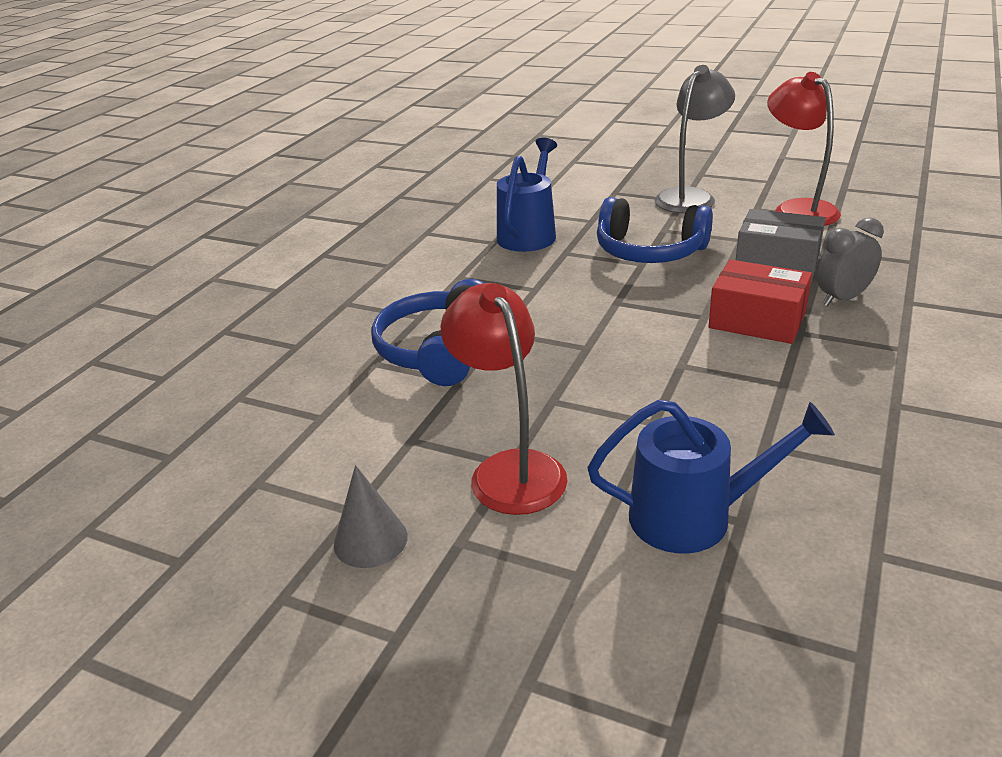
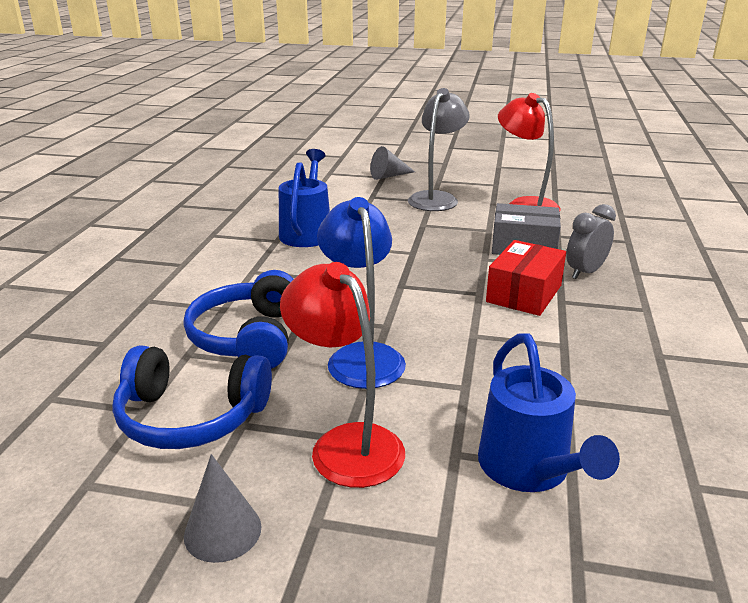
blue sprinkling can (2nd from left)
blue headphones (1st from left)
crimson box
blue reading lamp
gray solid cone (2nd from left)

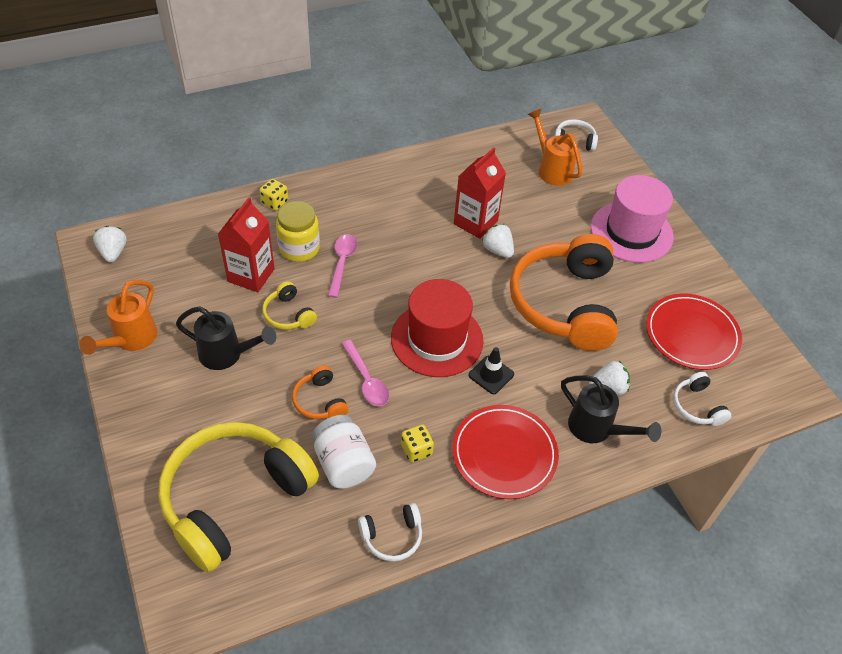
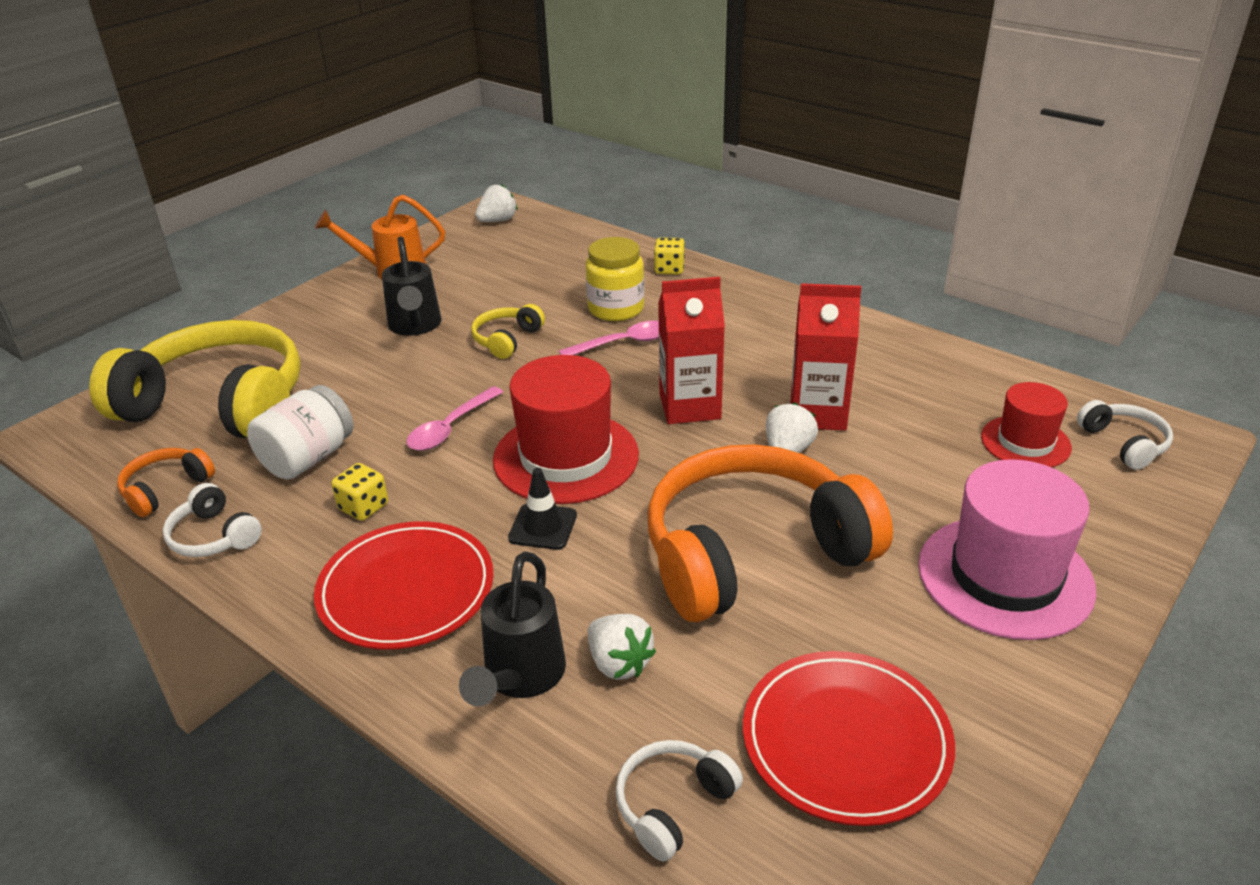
crimson juice carton (1st from left)
bright orange headphones (1st from left)
crimson top hat (2nd from left)

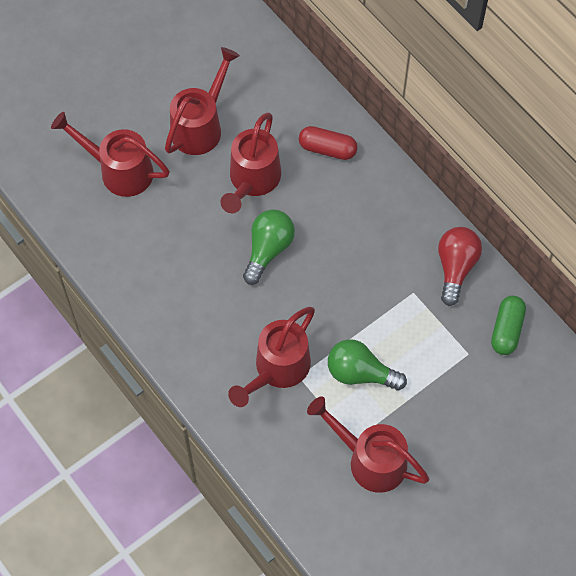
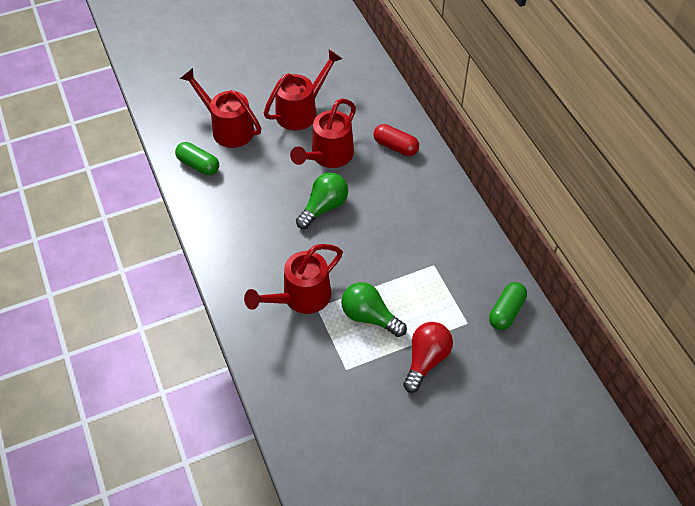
crimson sprinkling can (5th from left in the first image)
crimson bulb
emerald pill shape (1st from left)

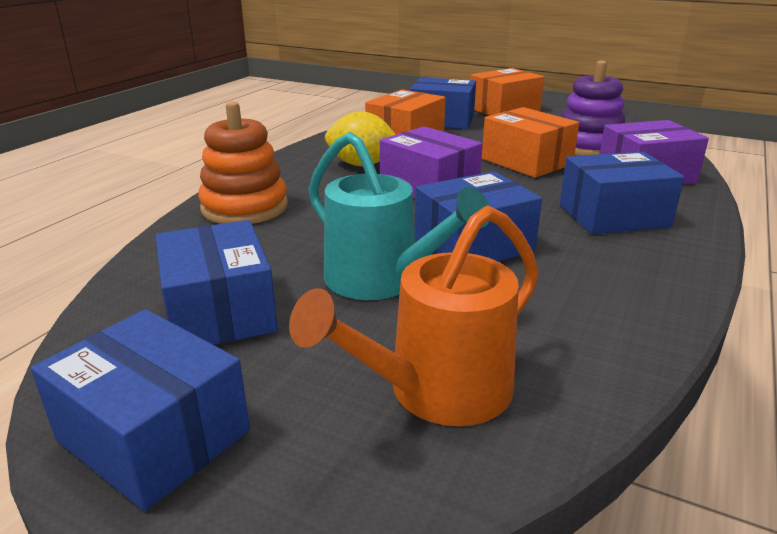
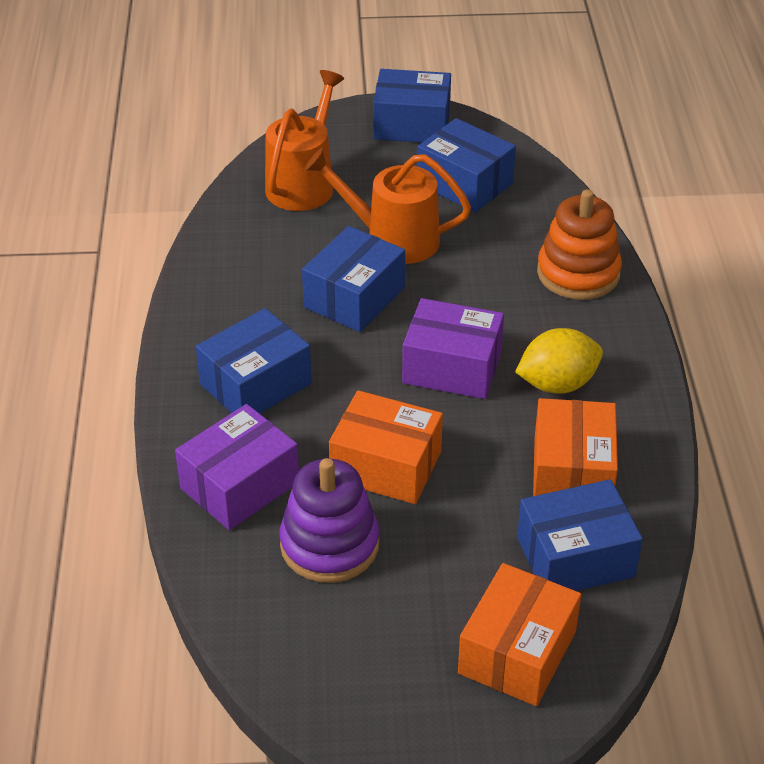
bright orange sprinkling can (2nd from left)

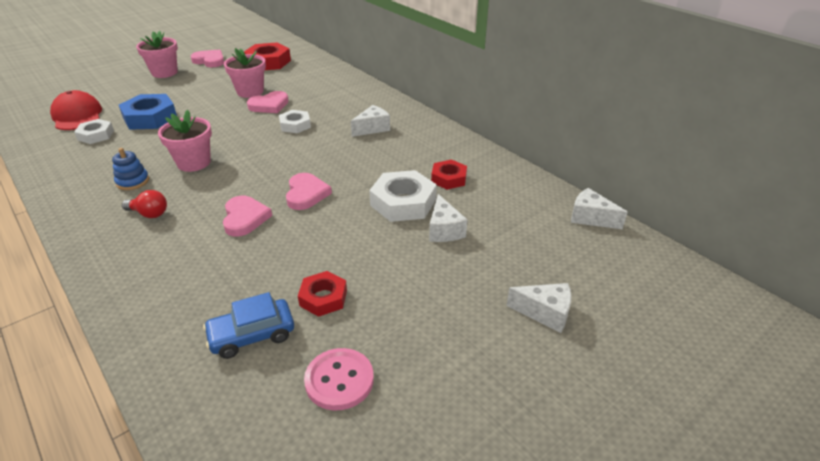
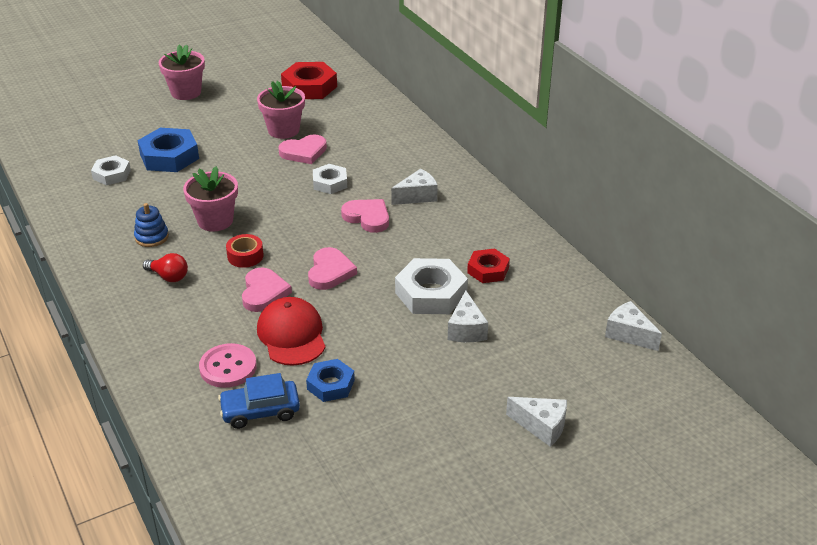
crimson baseball cap
rosy heart shape (4th from left)
blue nut (2nd from left)
rosy button
crimson tape

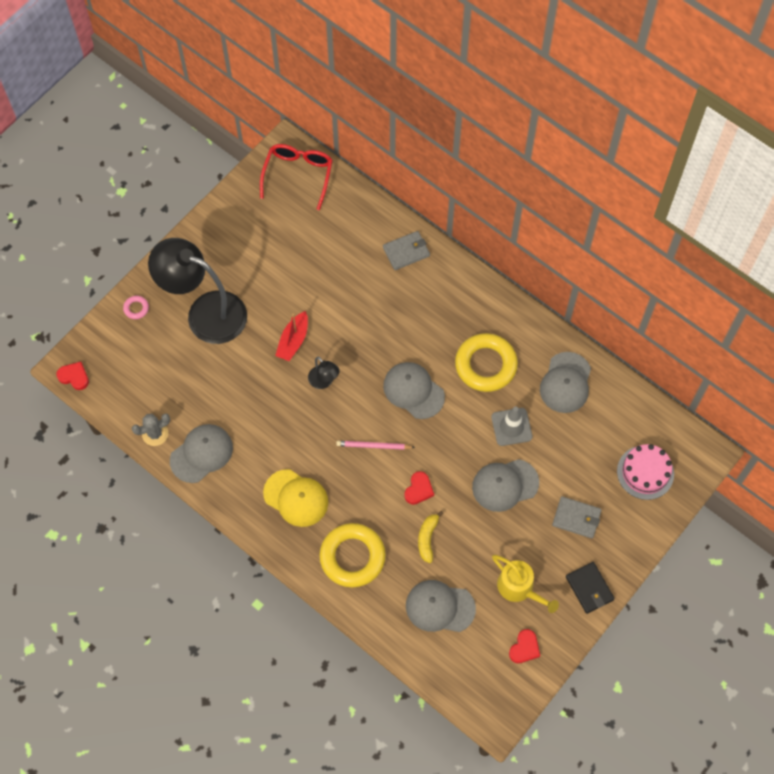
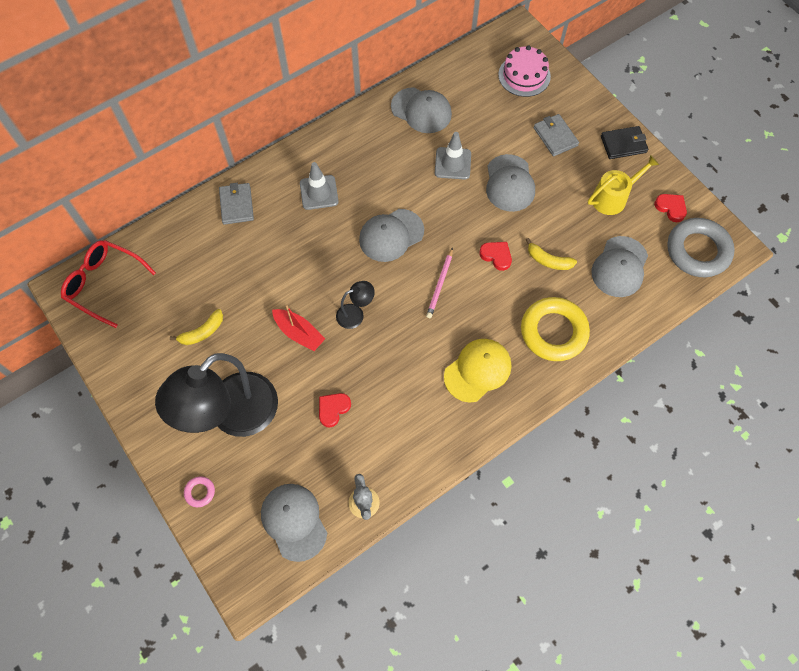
crimson heart shape (1st from left)
gray baseball cap (1st from left)
golden torus (2nd from left in the first image)
gray billfold (2nd from left)
golden banana fruit (1st from left)
gray traffic cone (1st from left)
gray torus

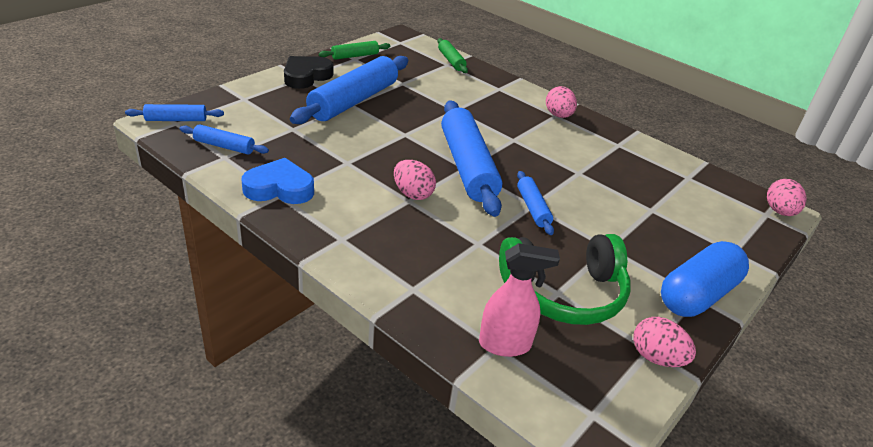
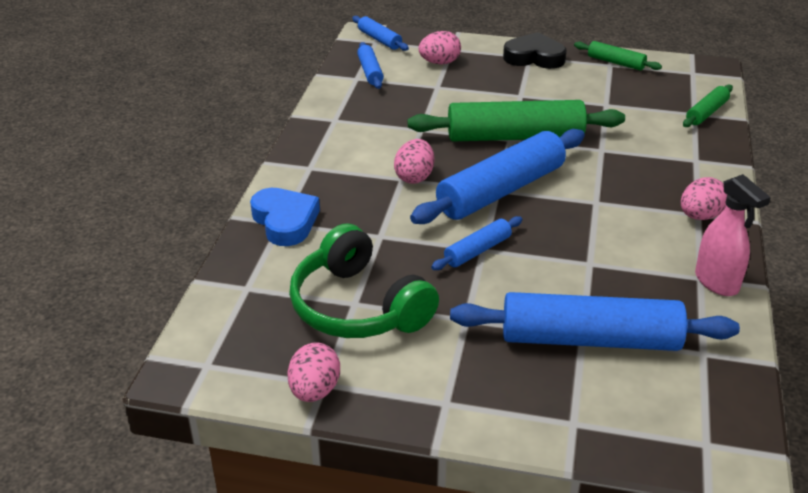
blue heart shape
blue rolling pin (5th from left)
rosy spray bottle
blue pill shape
rosy egg (3rd from left)
emerald rolling pin (1st from left)

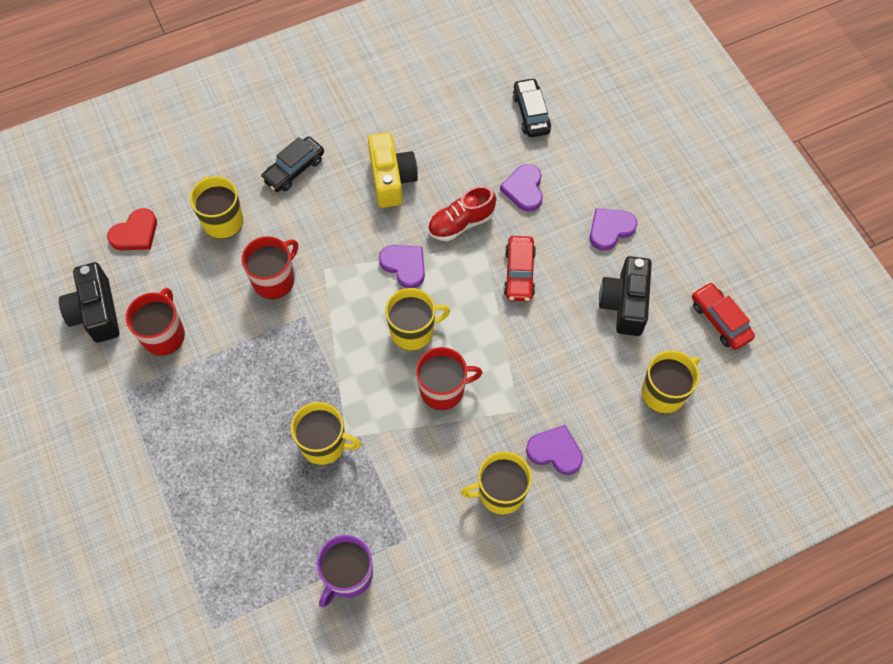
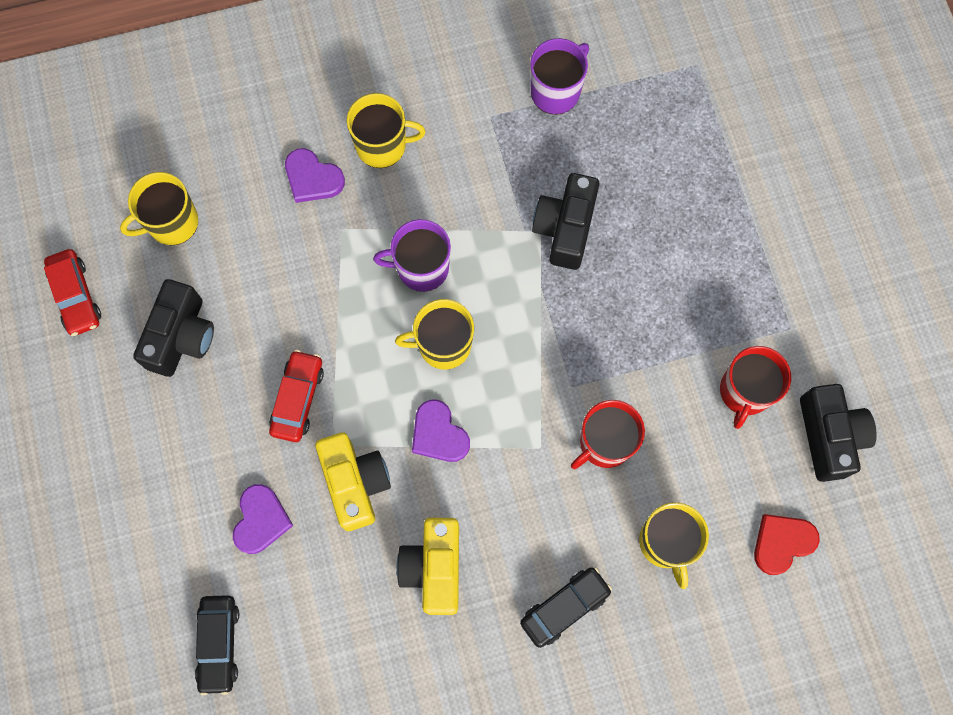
jet-black camera (2nd from left)
violet tea mug (1st from left)
golden camera (1st from left)
violet heart shape (4th from left in the first image)

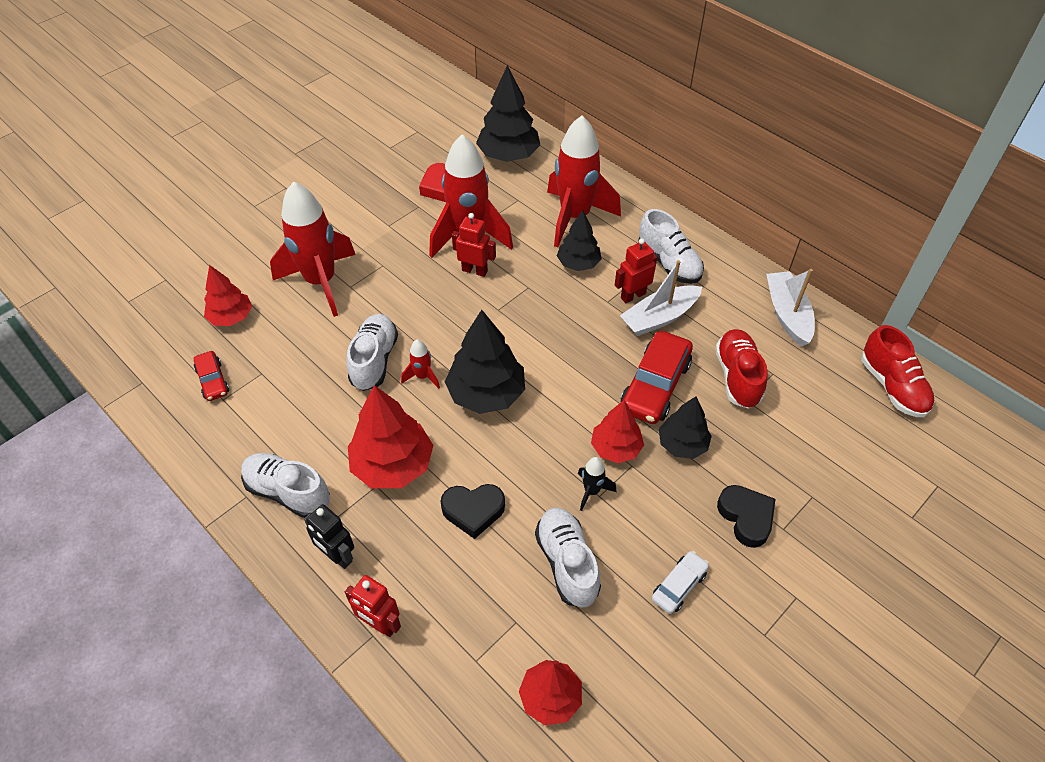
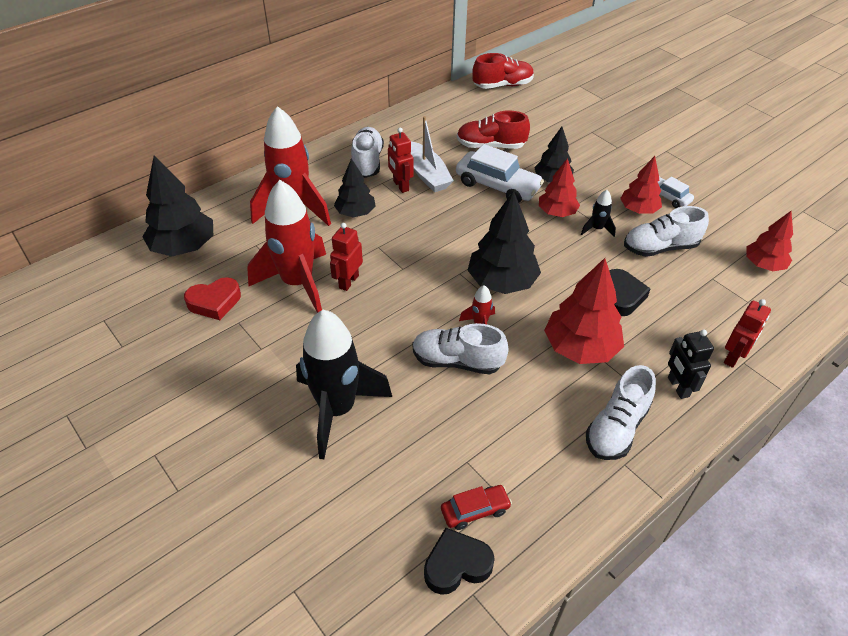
crimson tree (3rd from left)
jet-black toy rocket (1st from left)
jet-black toy robot
pure white automobile (1st from left)
pure white lace-up shoe (1st from left)
jet-black heart shape (1st from left)
pure white boat (2nd from left in the first image)

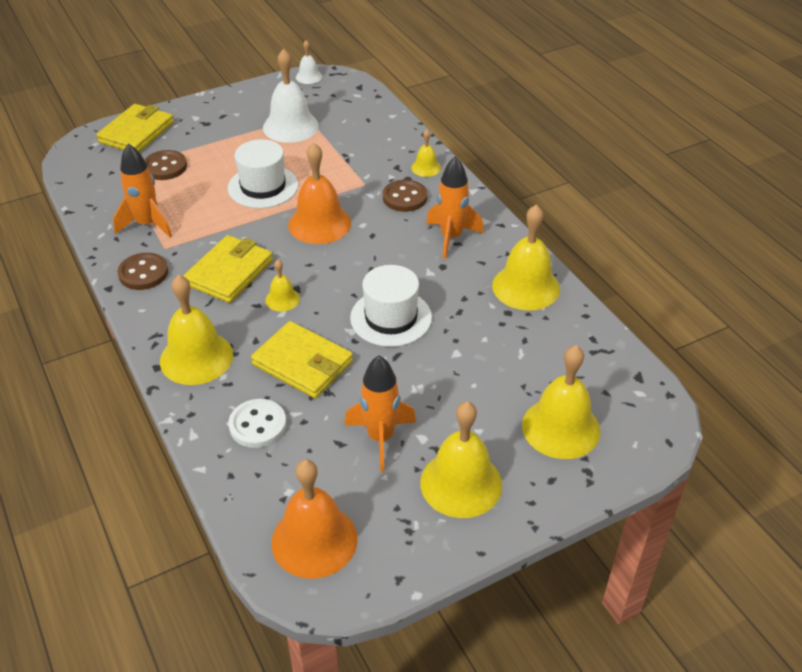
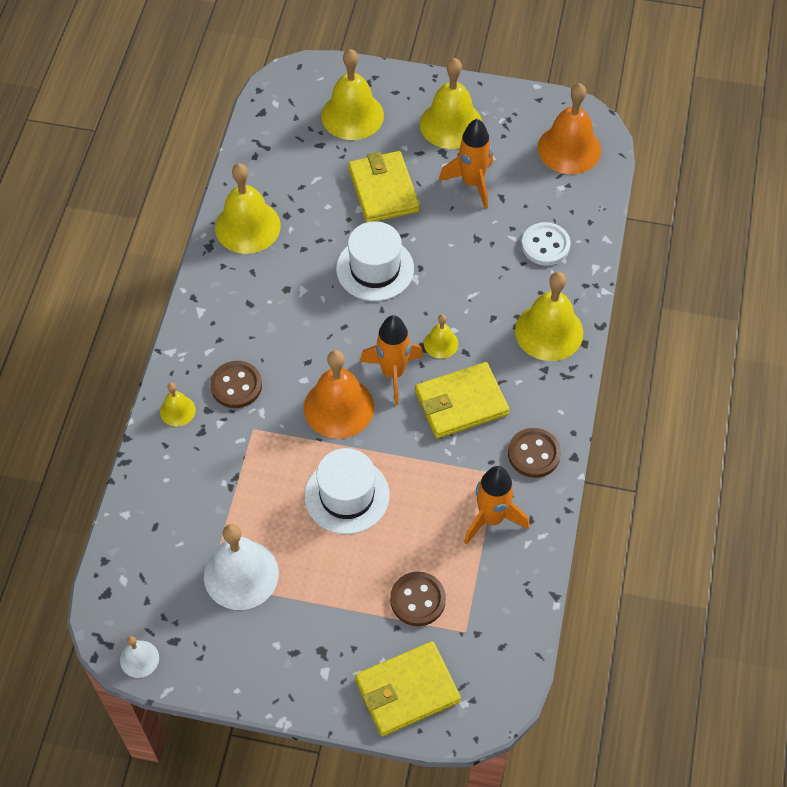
golden billfold (1st from left)
bright orange toy rocket (1st from left)

